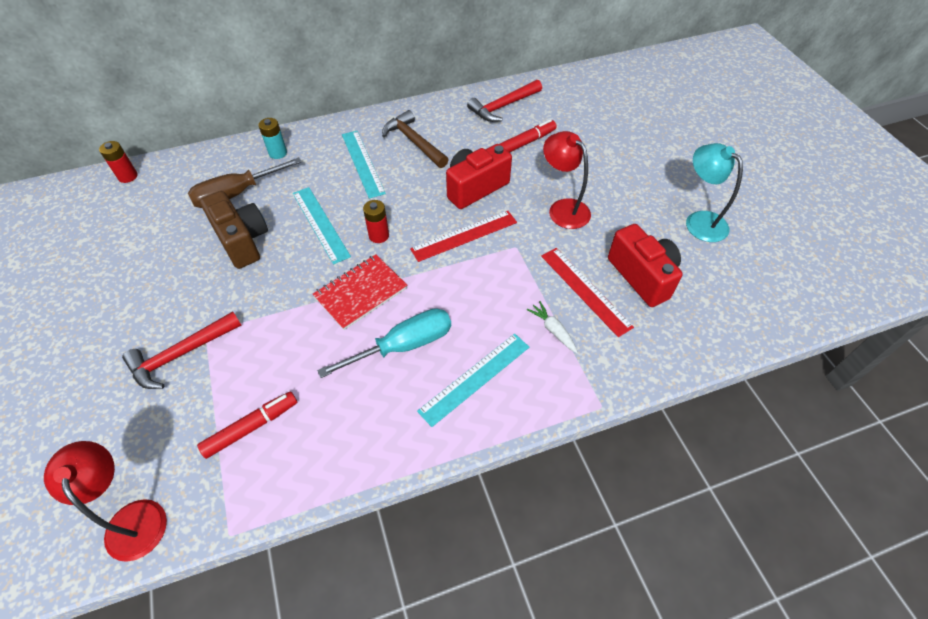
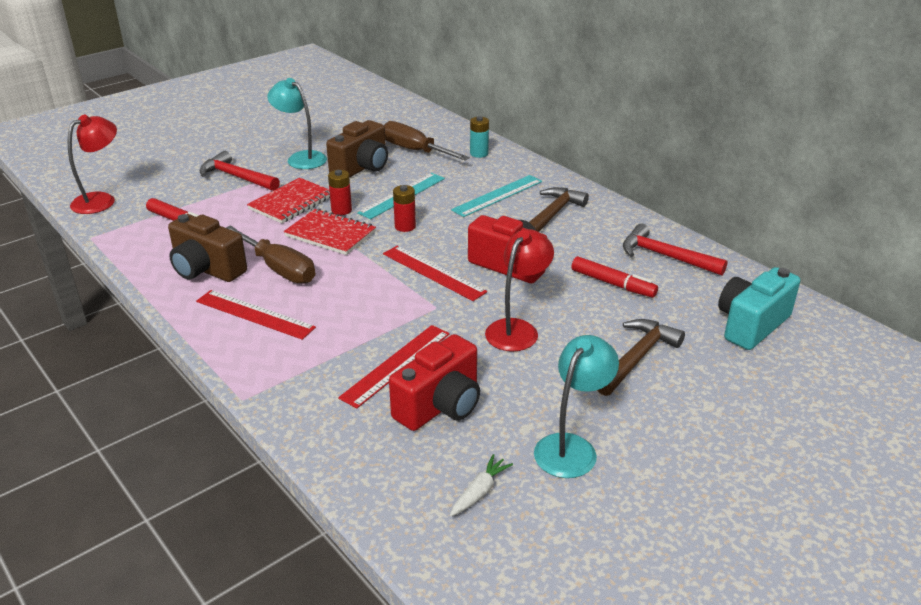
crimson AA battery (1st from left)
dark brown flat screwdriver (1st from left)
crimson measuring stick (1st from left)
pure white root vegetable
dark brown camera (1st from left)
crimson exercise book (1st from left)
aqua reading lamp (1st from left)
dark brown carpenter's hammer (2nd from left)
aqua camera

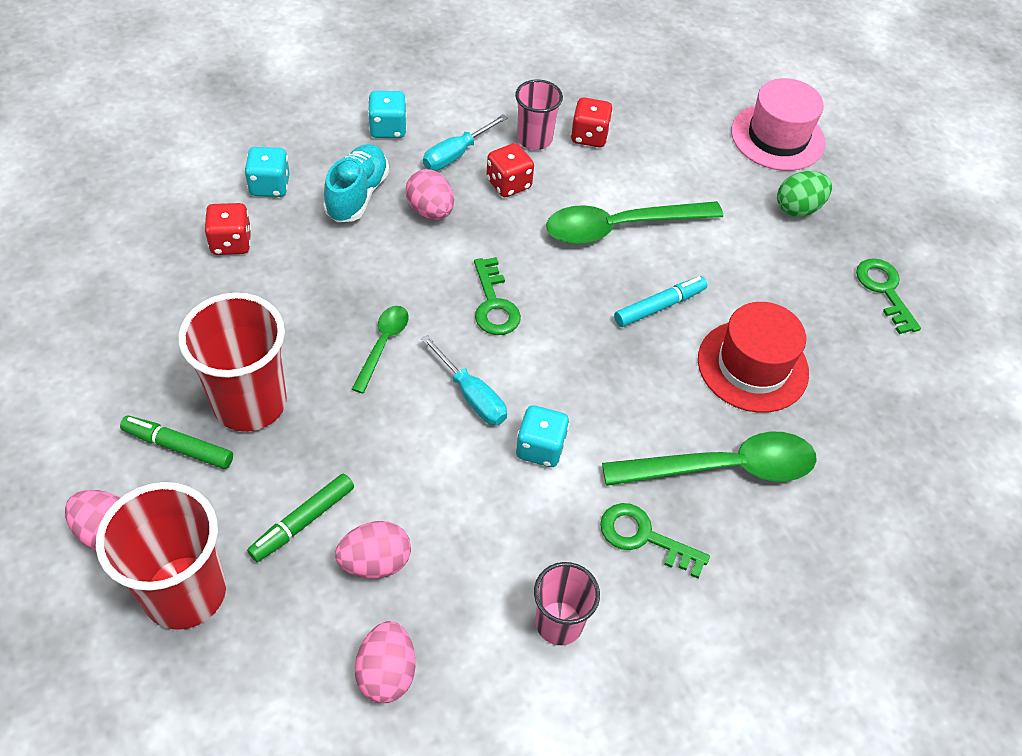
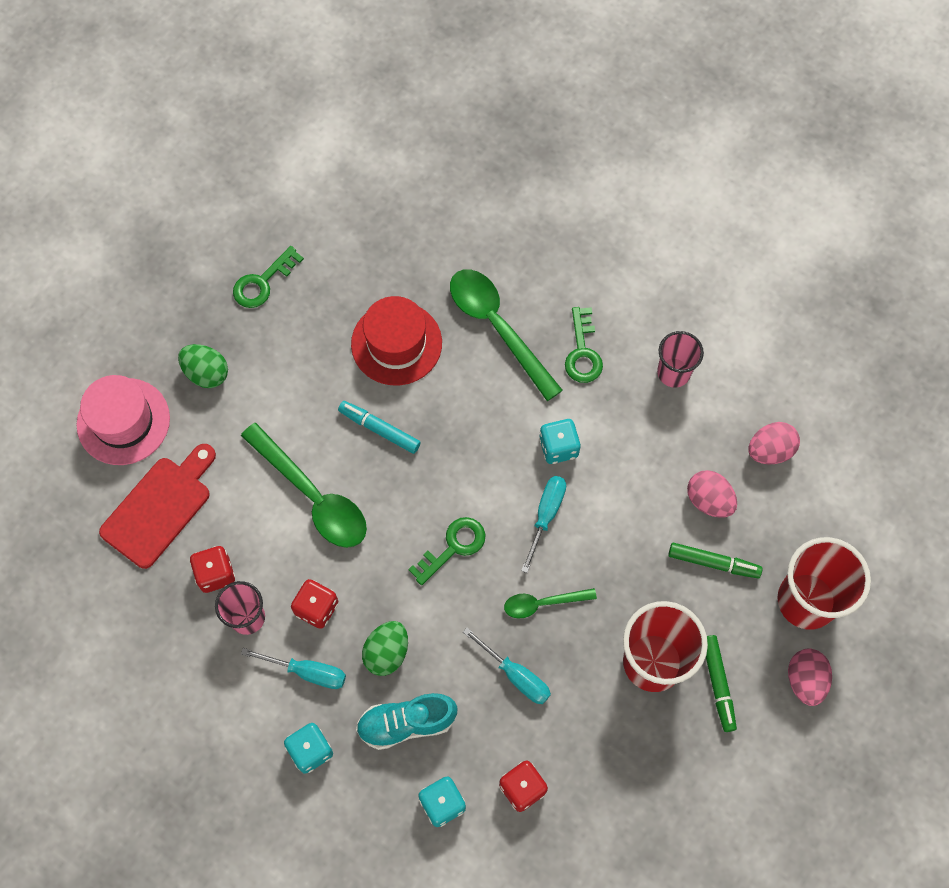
emerald egg (2nd from left)
crimson chopping board
aqua flat screwdriver (2nd from left)

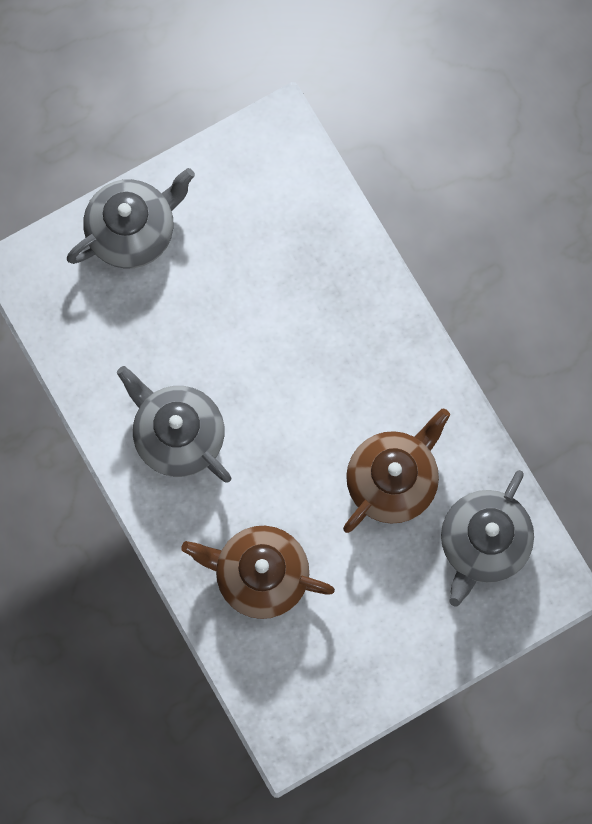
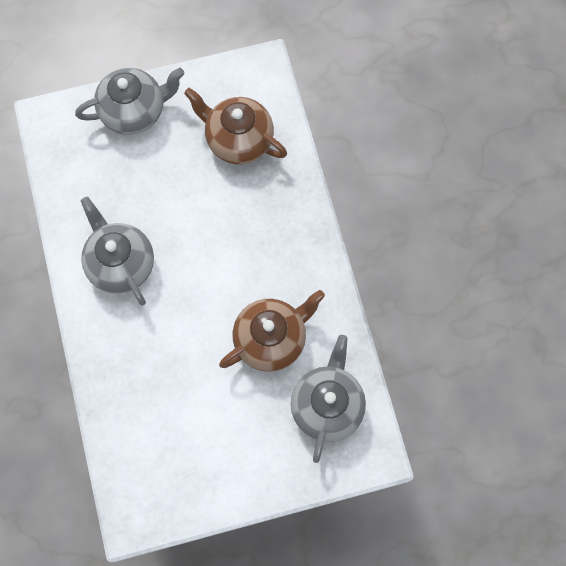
dark brown teapot (1st from left)
gray teapot (3rd from left)

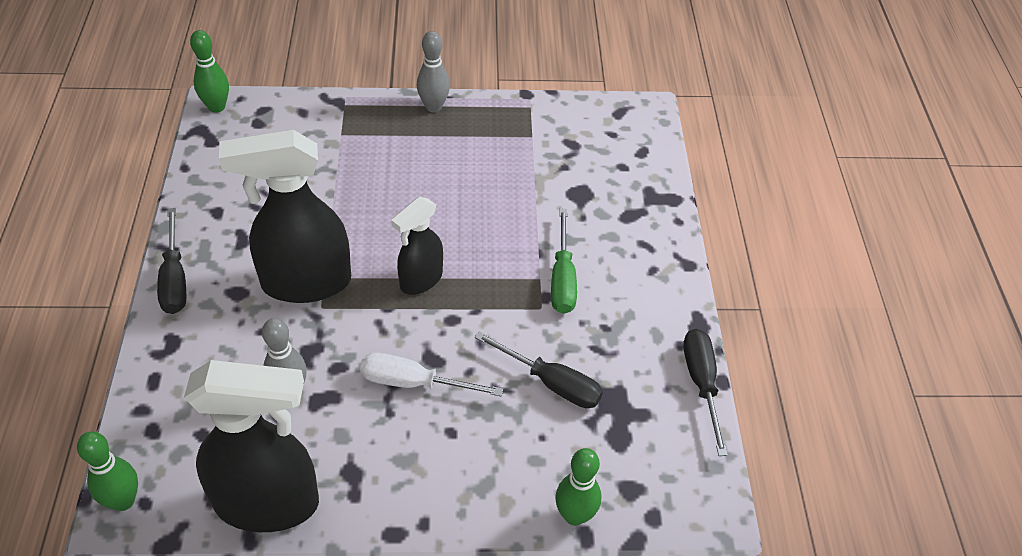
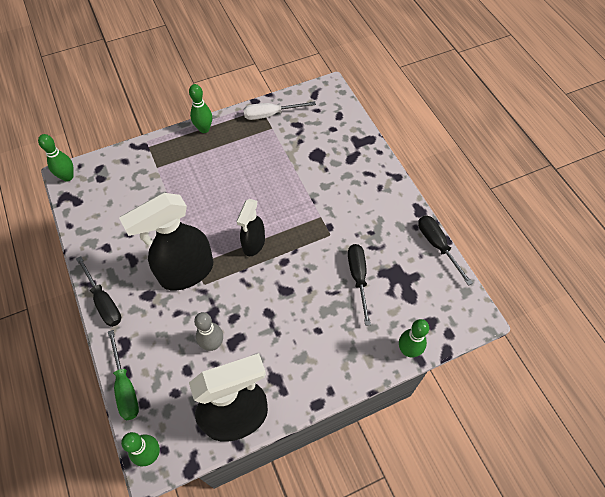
pure white flat screwdriver
emerald skittle (3rd from left)
jet-black flat screwdriver (2nd from left)
emerald flat screwdriver

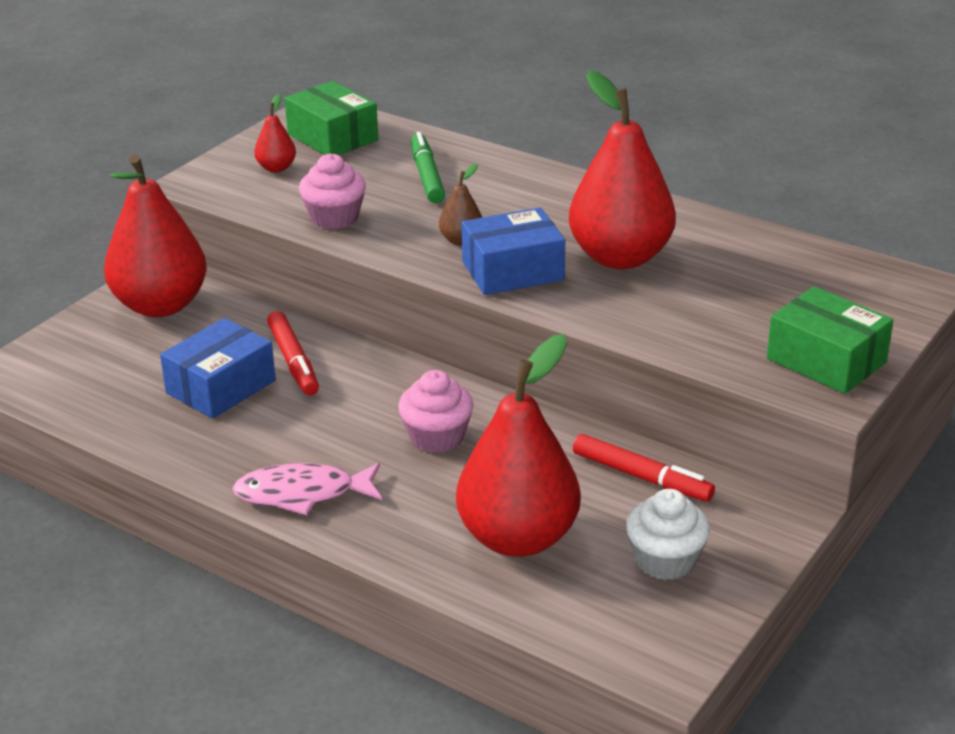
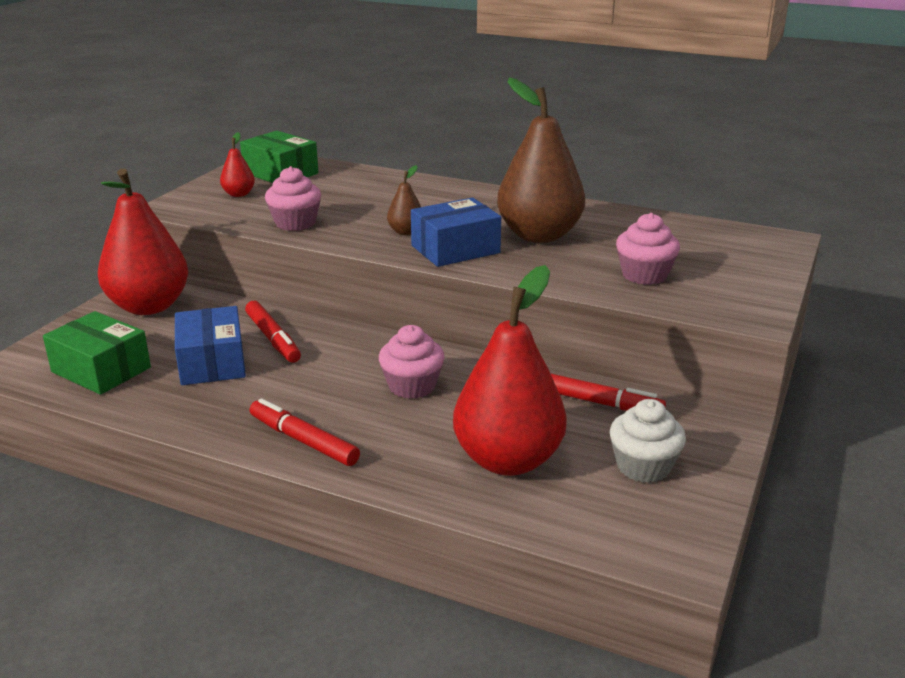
blue box (1st from left)
crimson marker pen (2nd from left)
emerald marker pen
dark brown toy pear (2nd from left)
emerald box (1st from left)
rosy fairy cake (3rd from left)

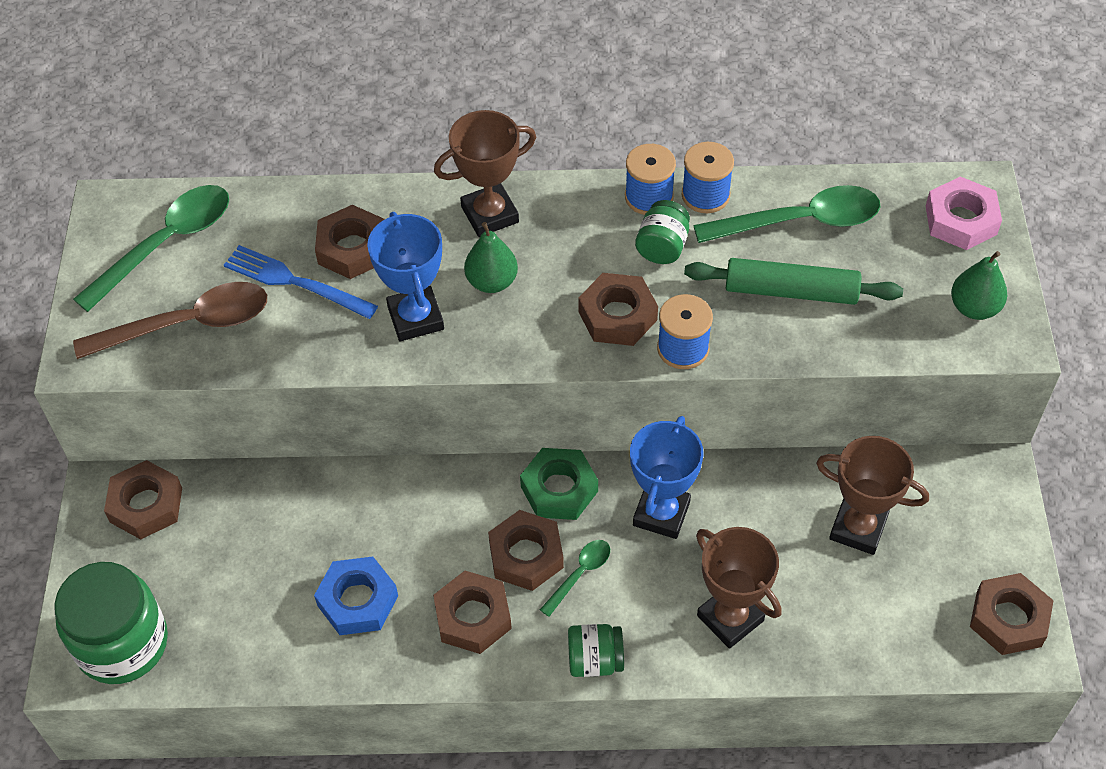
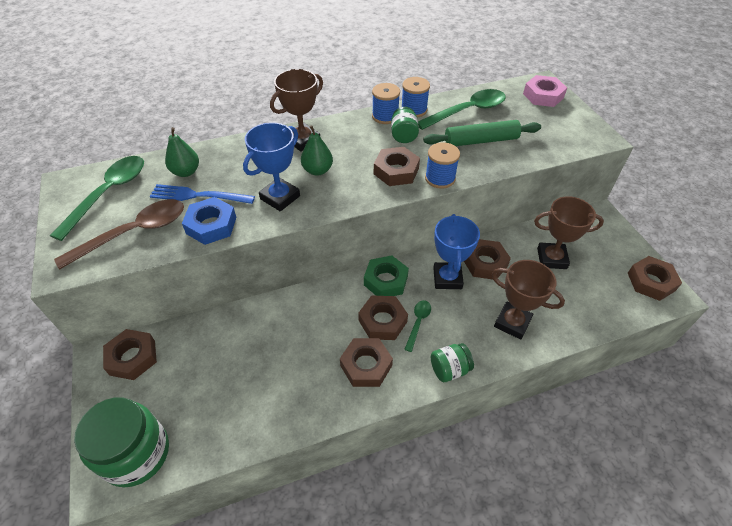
blue nut
dark brown nut (5th from left)
blue prize cup (1st from left)
emerald toy pear (1st from left)

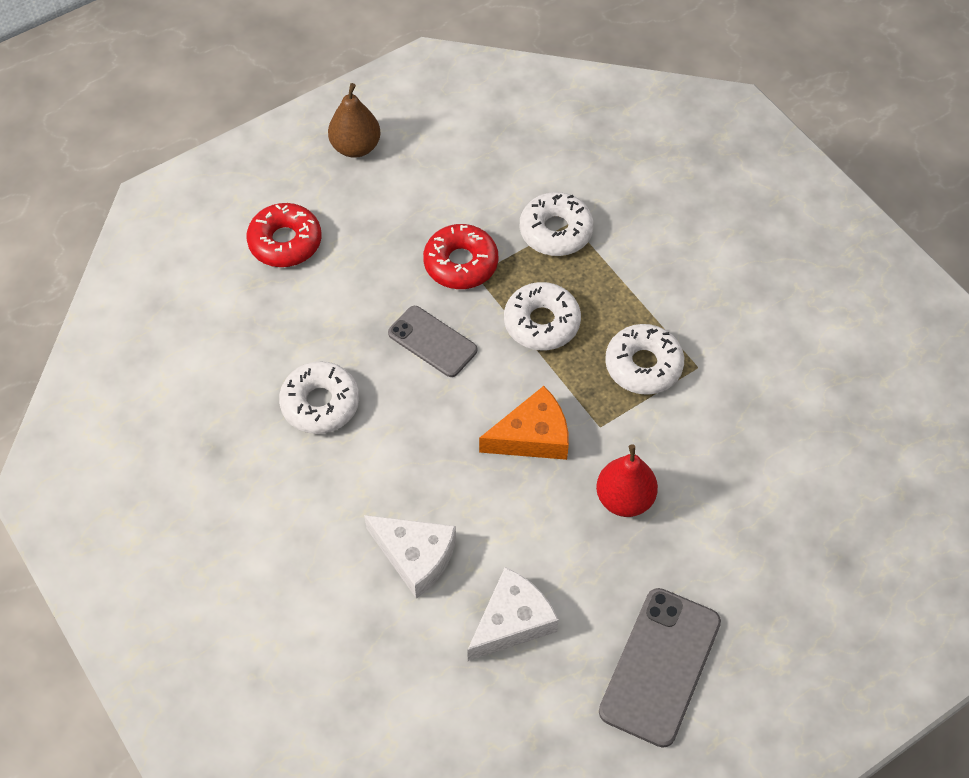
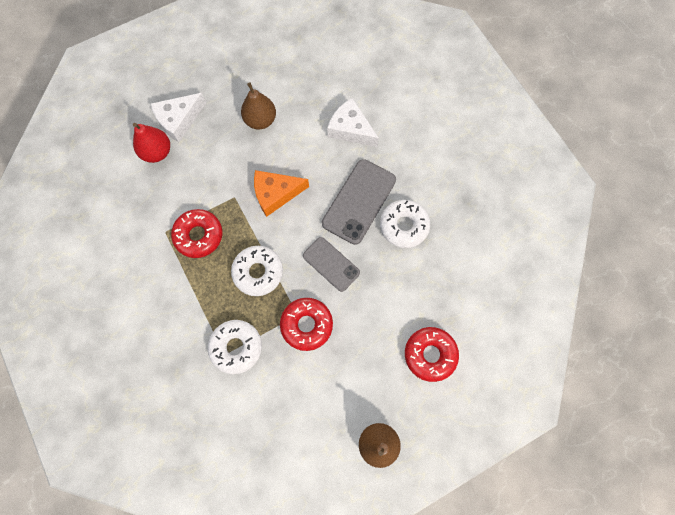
pure white cheese (1st from left)
crimson toy pear
gray phone (2nd from left)
crimson donut (1st from left)
dark brown toy pear (1st from left)

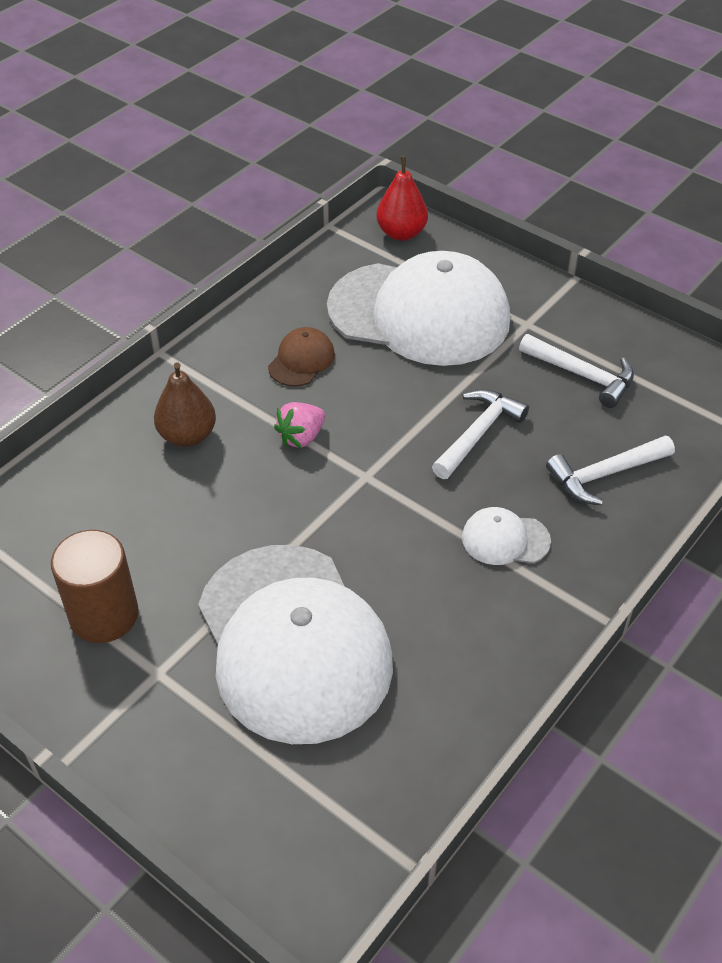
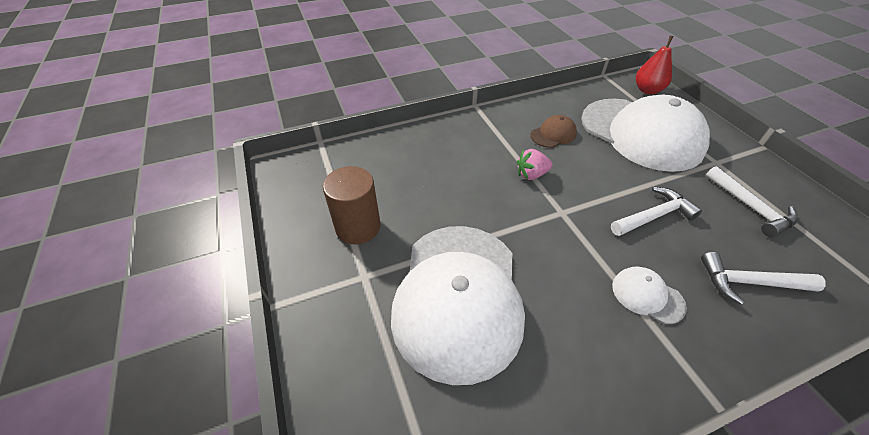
dark brown toy pear

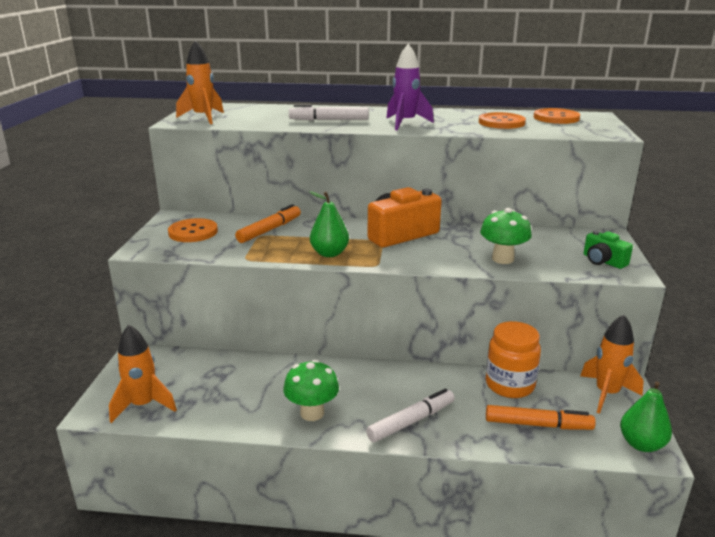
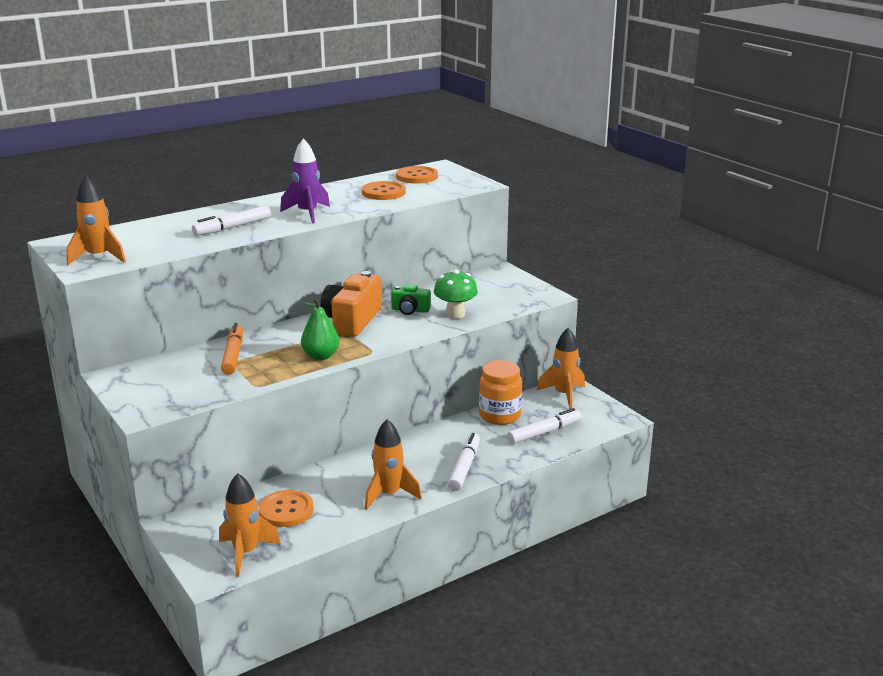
bright orange button (1st from left)
bright orange toy rocket (3rd from left)
pure white marker pen (3rd from left)
emerald camera
emerald toy pear (2nd from left in the first image)

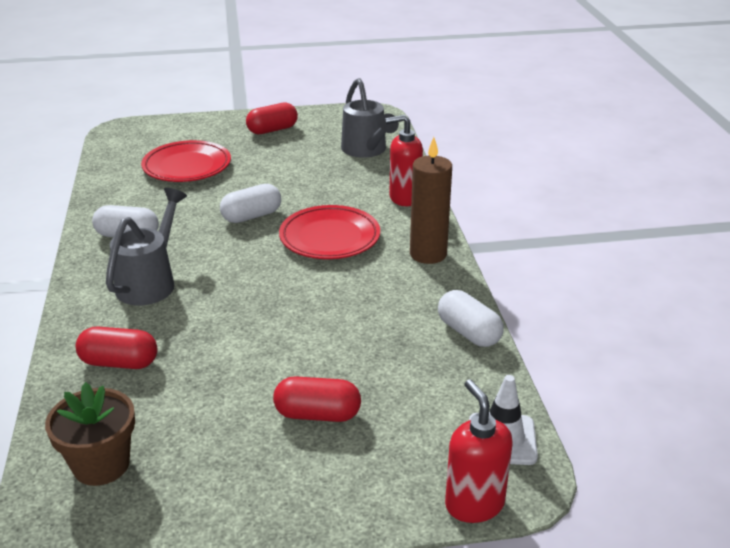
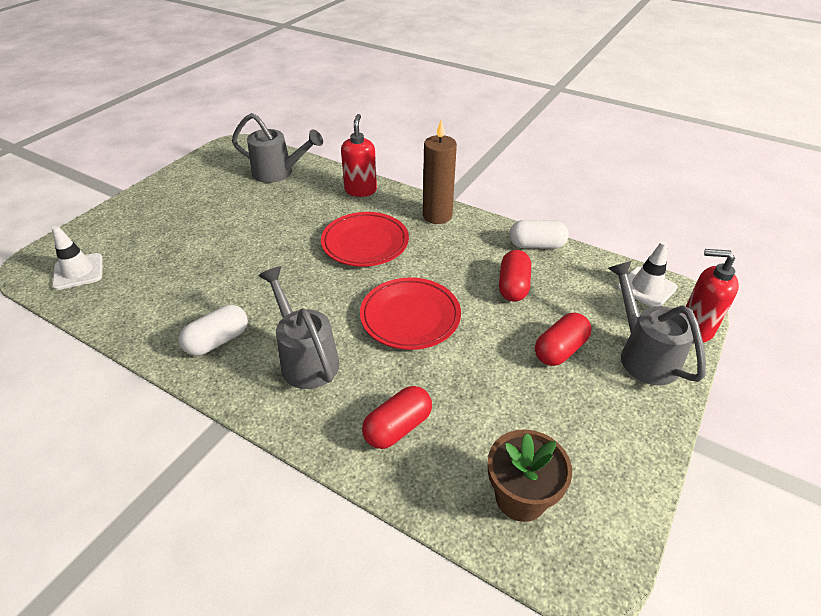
crimson plate (2nd from left)
pure white pill shape (2nd from left in the first image)
crimson pill shape (2nd from left)
crimson soap pump (1st from left)
pure white traffic cone (1st from left)
gray sprinkling can (3rd from left)

